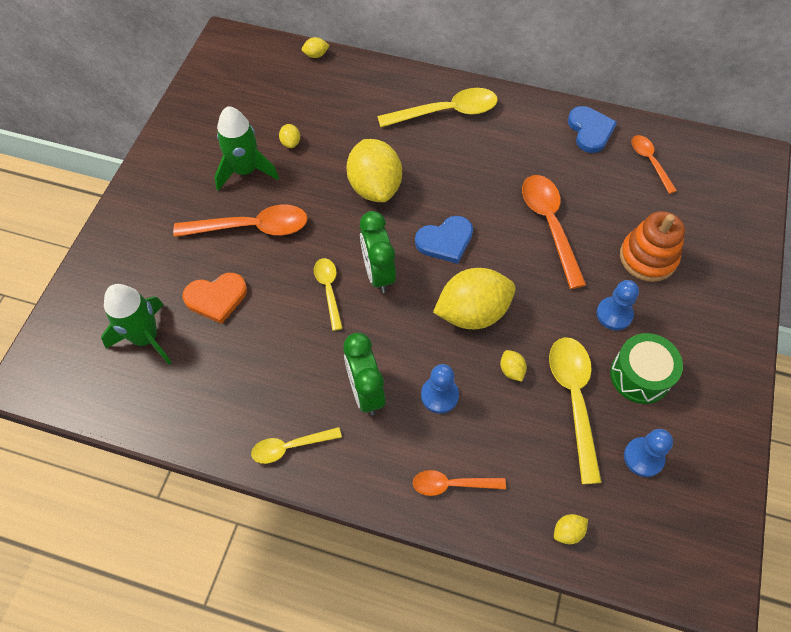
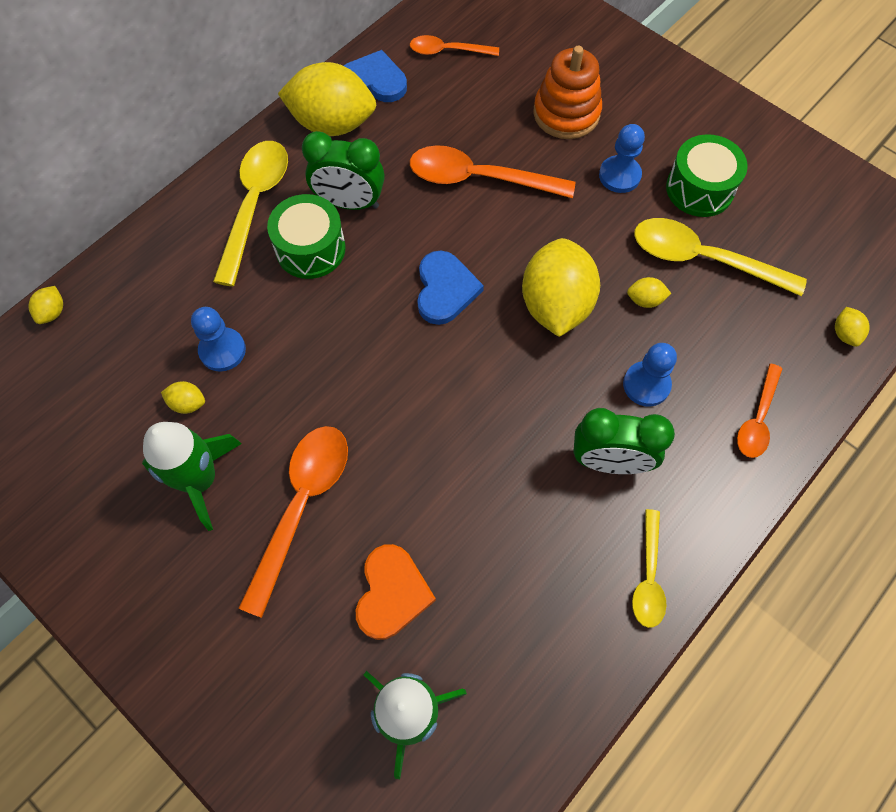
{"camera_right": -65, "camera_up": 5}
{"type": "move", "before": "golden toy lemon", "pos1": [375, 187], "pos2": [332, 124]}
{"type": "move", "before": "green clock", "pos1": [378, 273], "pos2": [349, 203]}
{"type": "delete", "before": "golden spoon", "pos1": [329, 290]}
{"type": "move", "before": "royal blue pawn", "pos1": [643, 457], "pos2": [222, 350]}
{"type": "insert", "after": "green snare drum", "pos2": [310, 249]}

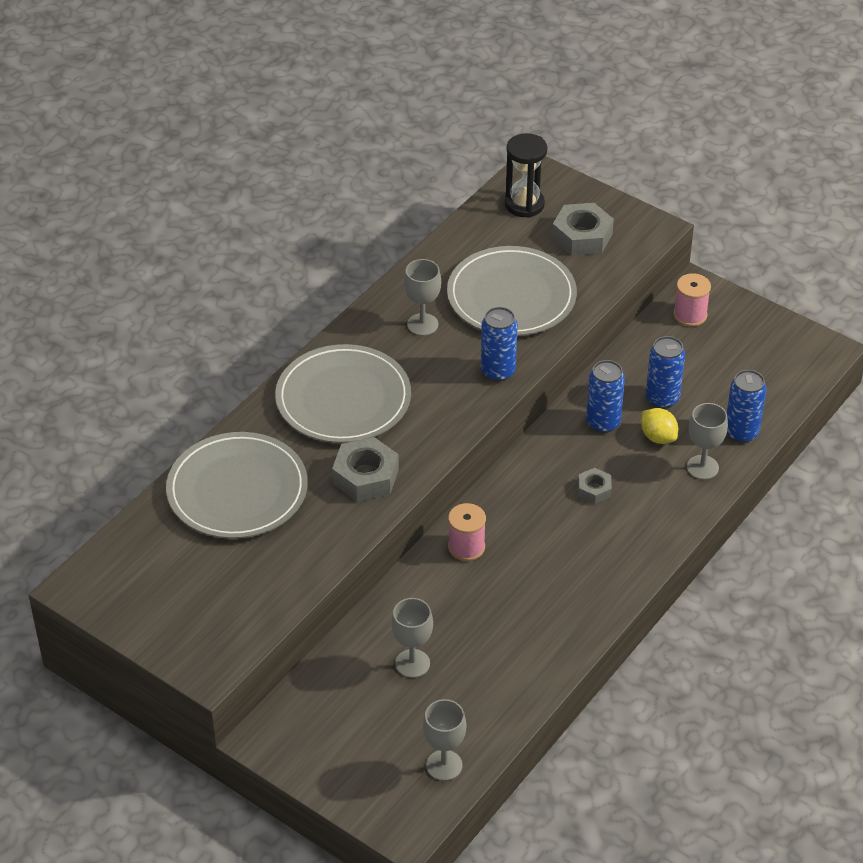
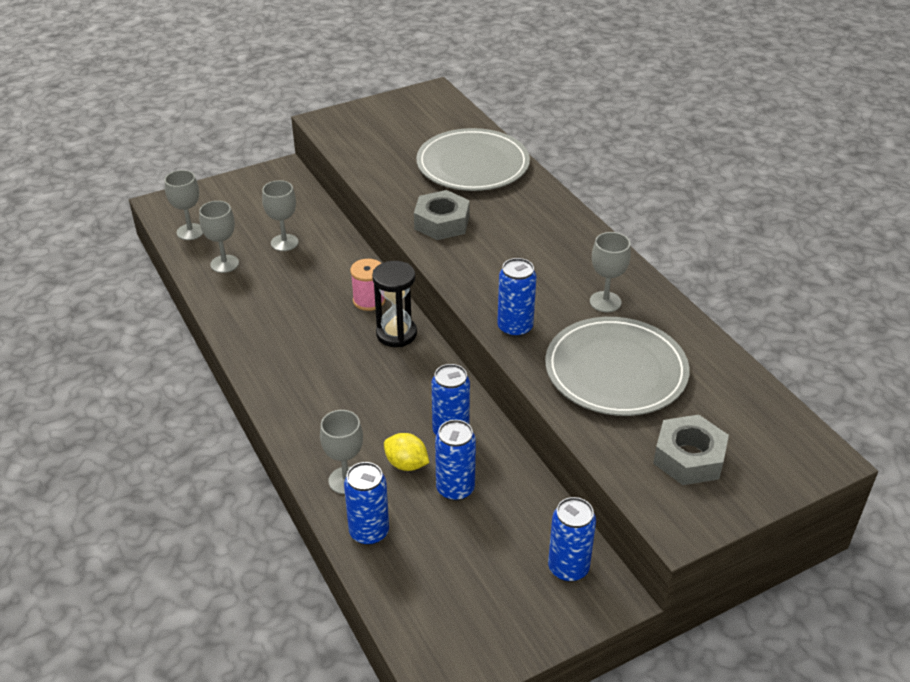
{"camera_right": 115, "camera_up": -5}
{"type": "move", "before": "jet-black sandglass", "pos1": [524, 204], "pos2": [396, 334]}
{"type": "replace", "before": "pink spool", "after": "royal blue soda can", "pos1": [690, 315], "pos2": [568, 568]}
{"type": "delete", "before": "gray flat dish", "pos1": [343, 399]}
{"type": "rotate", "before": "golden toy lemon", "pos1": [658, 437], "pos2": [406, 464], "turn": 45}
{"type": "delete", "before": "gray nut", "pos1": [594, 489]}
{"type": "insert", "after": "gray wine glass", "pos2": [224, 264]}

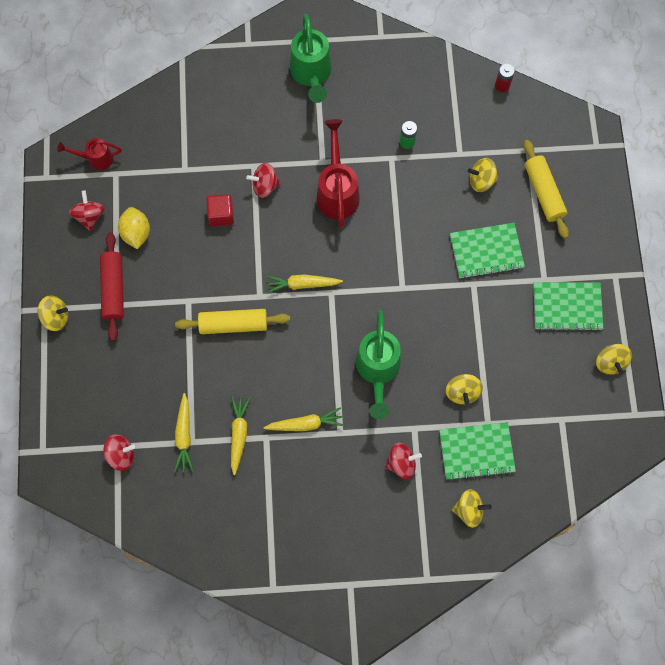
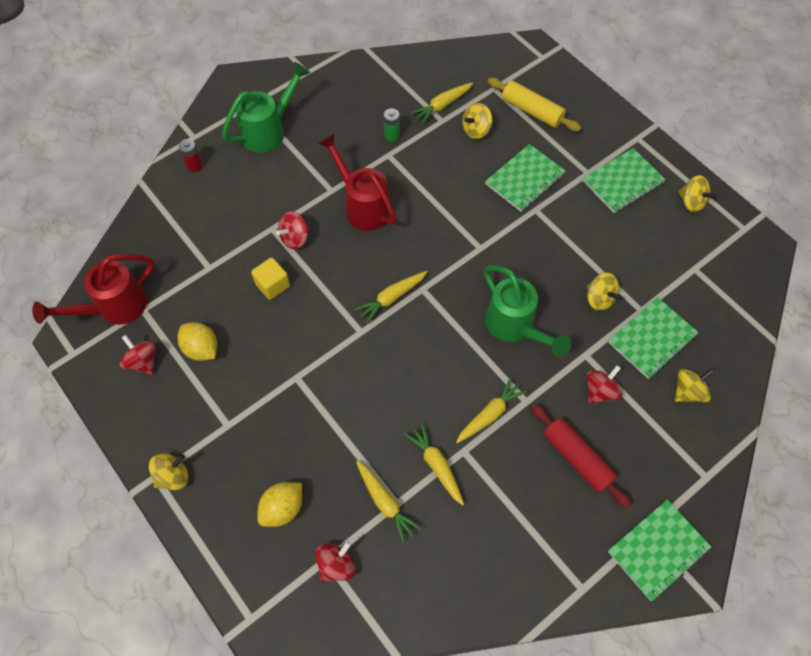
{"camera_right": -35, "camera_up": -10}
{"type": "rotate", "before": "green watering can", "pos1": [311, 75], "pos2": [269, 131], "turn": -90}
{"type": "move", "before": "scarlet power cell", "pos1": [502, 85], "pos2": [194, 166]}
{"type": "resize", "before": "scarlet watering can", "pos1": [95, 159], "pos2": [113, 308], "scale": 1.73}
{"type": "recolor", "before": "scarlet cube", "after": "golden cube", "pos1": [221, 215], "pos2": [272, 285]}
{"type": "move", "before": "scarlet dough roller", "pos1": [113, 289], "pos2": [577, 458]}
{"type": "delete", "before": "golden dough roller", "pos1": [233, 324]}
{"type": "insert", "after": "golden toy carrot", "pos2": [442, 105]}
{"type": "insert", "after": "golden toy lemon", "pos2": [283, 509]}
{"type": "insert", "after": "green notebook", "pos2": [658, 550]}

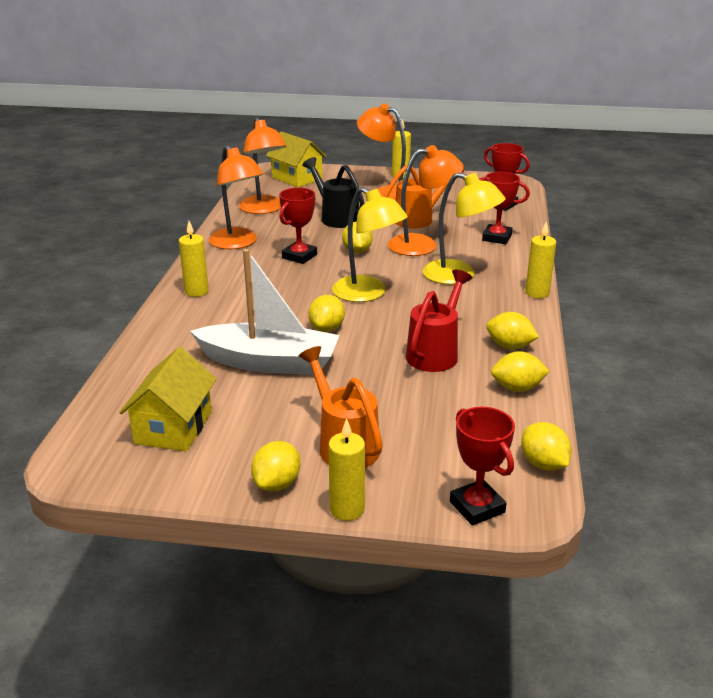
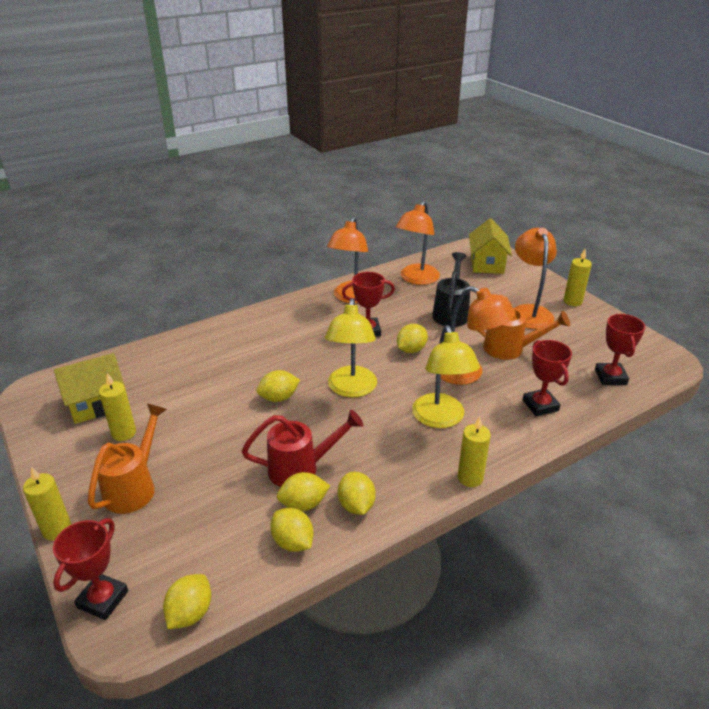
{"camera_right": 50, "camera_up": 5}
{"type": "move", "before": "golden candle", "pos1": [196, 291], "pos2": [124, 433]}
{"type": "delete", "before": "pure white boat", "pos1": [269, 362]}
{"type": "move", "before": "golden toy lemon", "pos1": [277, 484], "pos2": [303, 504]}

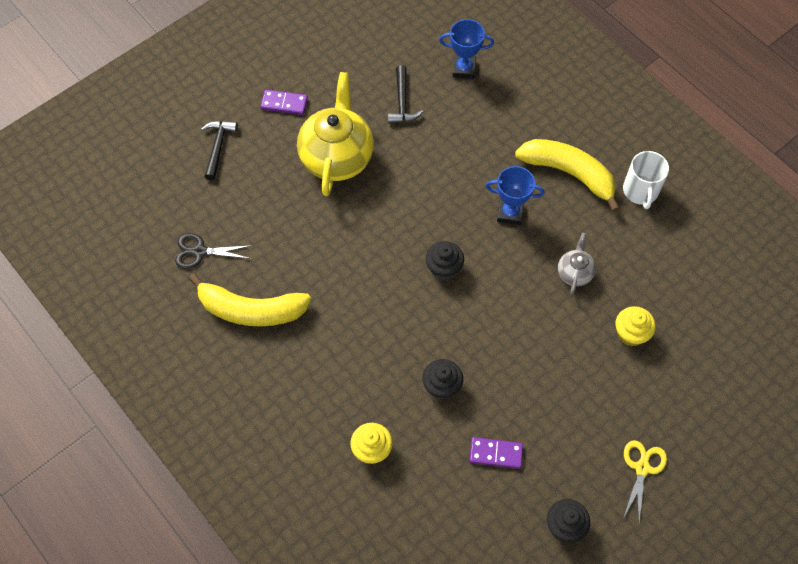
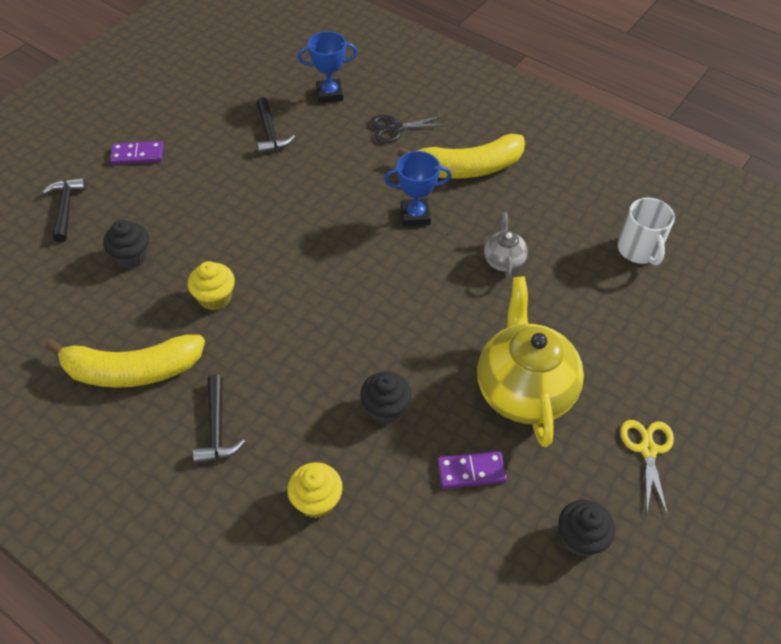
{"camera_right": -15, "camera_up": -10}
{"type": "move", "before": "golden tea pot", "pos1": [337, 157], "pos2": [523, 390]}
{"type": "rotate", "before": "golden banana", "pos1": [569, 173], "pos2": [468, 168], "turn": 150}
{"type": "move", "before": "pure white mug", "pos1": [640, 191], "pos2": [639, 250]}
{"type": "move", "before": "jet-black pair of scissors", "pos1": [200, 251], "pos2": [395, 128]}
{"type": "move", "before": "jet-black fairy cake", "pos1": [444, 268], "pos2": [132, 256]}
{"type": "move", "before": "golden fairy cake", "pos1": [630, 333], "pos2": [215, 298]}
{"type": "insert", "after": "jet-black hammer", "pos2": [217, 428]}

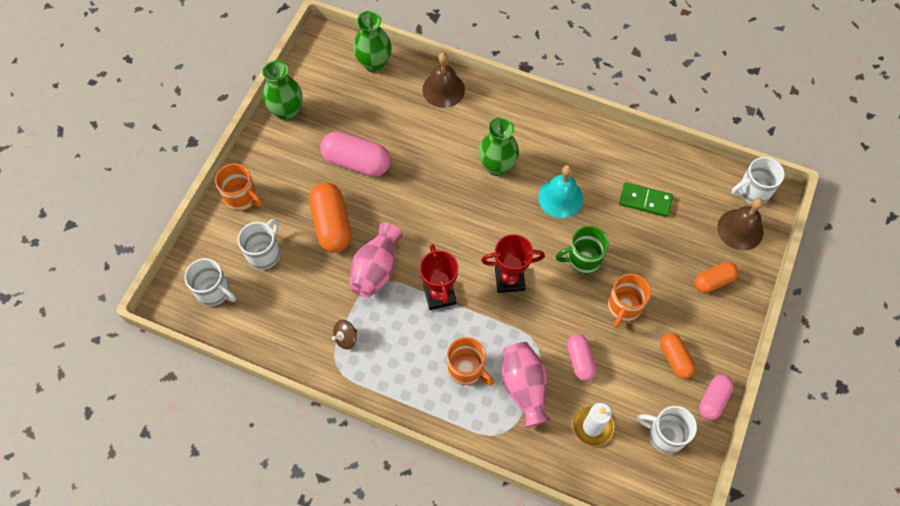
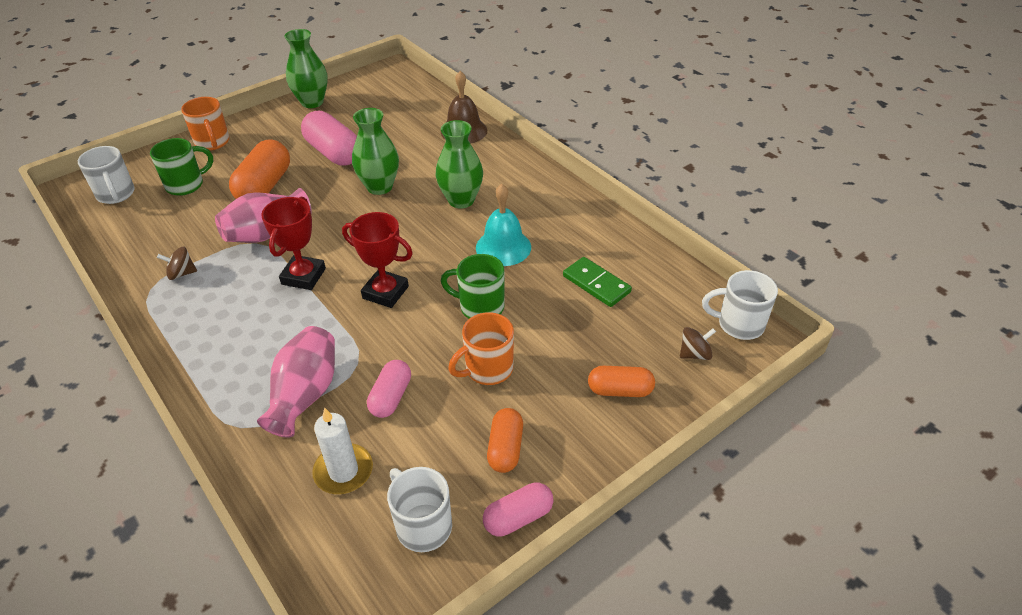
{"camera_right": 30, "camera_up": -20}
{"type": "move", "before": "green vase", "pos1": [374, 64], "pos2": [379, 187]}
{"type": "replace", "before": "brown school bell", "after": "brown spinning top", "pos1": [740, 229], "pos2": [694, 354]}
{"type": "recolor", "before": "pure white mug", "after": "green mug", "pos1": [264, 253], "pos2": [186, 185]}
{"type": "delete", "before": "bright orange mug", "pos1": [466, 369]}

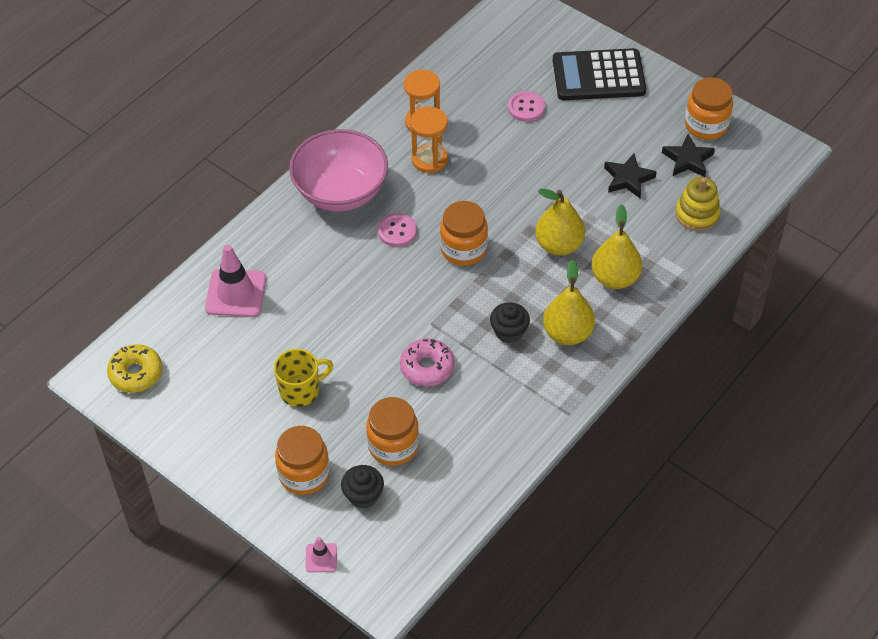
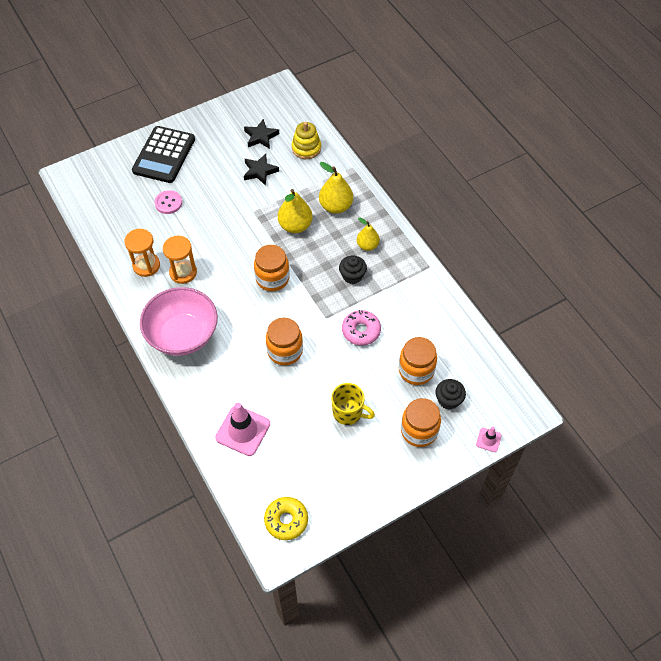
{"camera_right": -70, "camera_up": 5}
{"type": "move", "before": "bright orange preserve jar", "pos1": [706, 125], "pos2": [285, 351]}
{"type": "delete", "before": "pink button", "pos1": [397, 231]}
{"type": "resize", "before": "golden toy pear", "pos1": [567, 333], "pos2": [367, 245], "scale": 0.65}
{"type": "rotate", "before": "golden mug", "pos1": [301, 390], "pos2": [348, 412], "turn": 120}

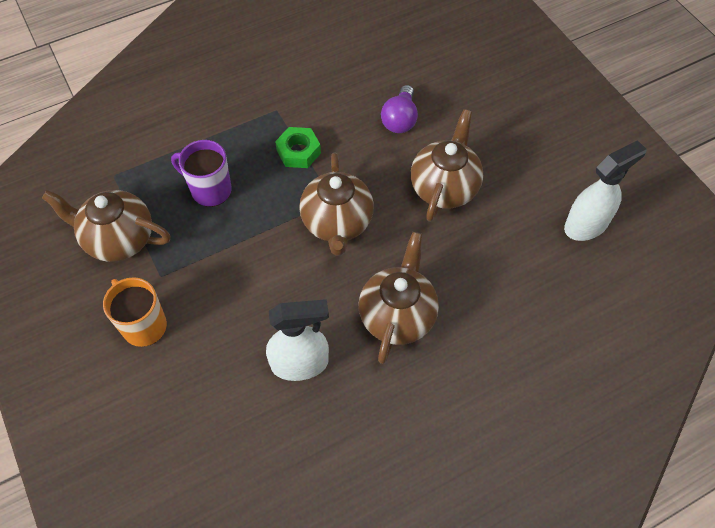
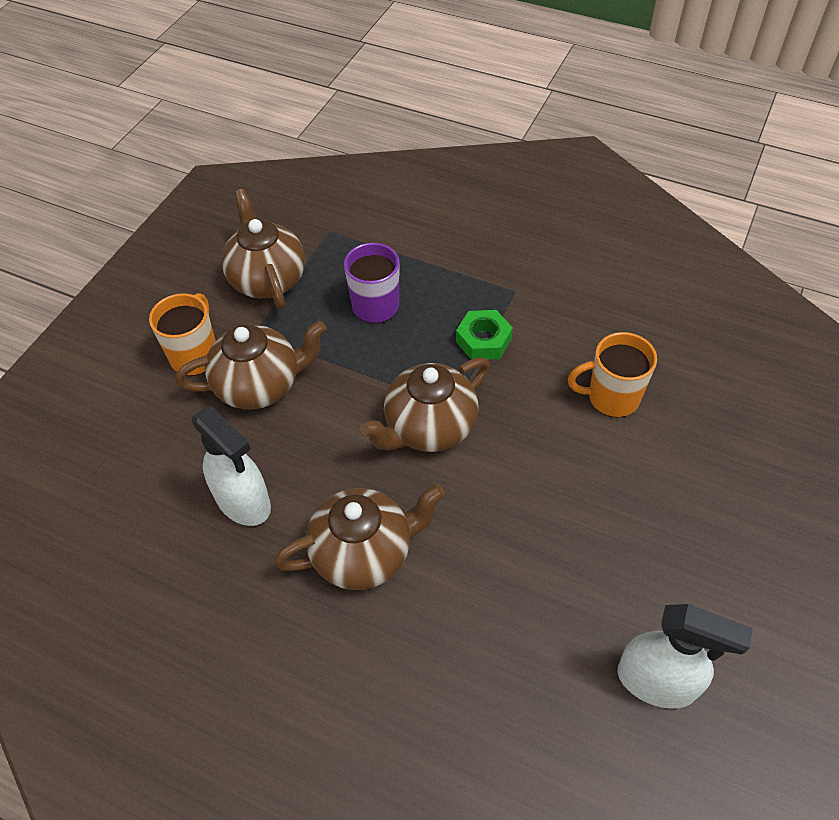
{"camera_right": 55, "camera_up": -5}
{"type": "replace", "before": "royal purple light bulb", "after": "bright orange mug", "pos1": [400, 120], "pos2": [611, 397]}
{"type": "move", "before": "brown tea pot", "pos1": [444, 187], "pos2": [260, 385]}

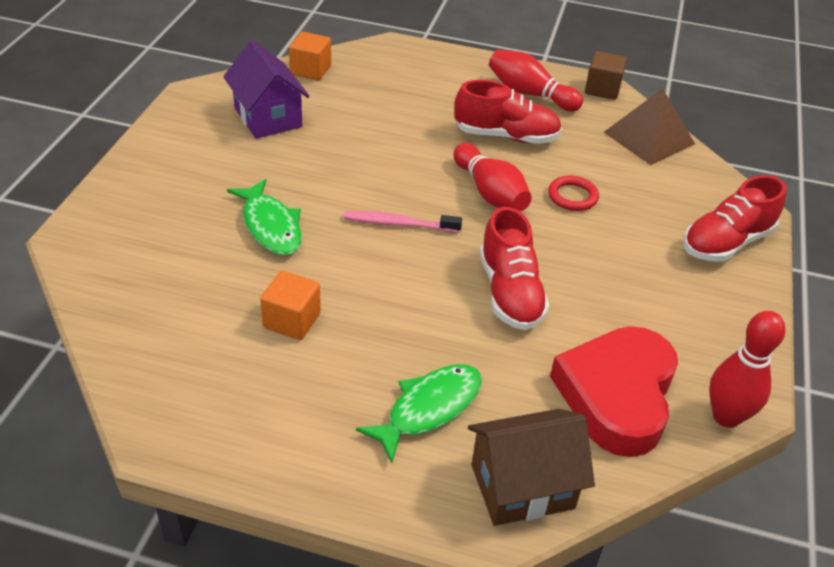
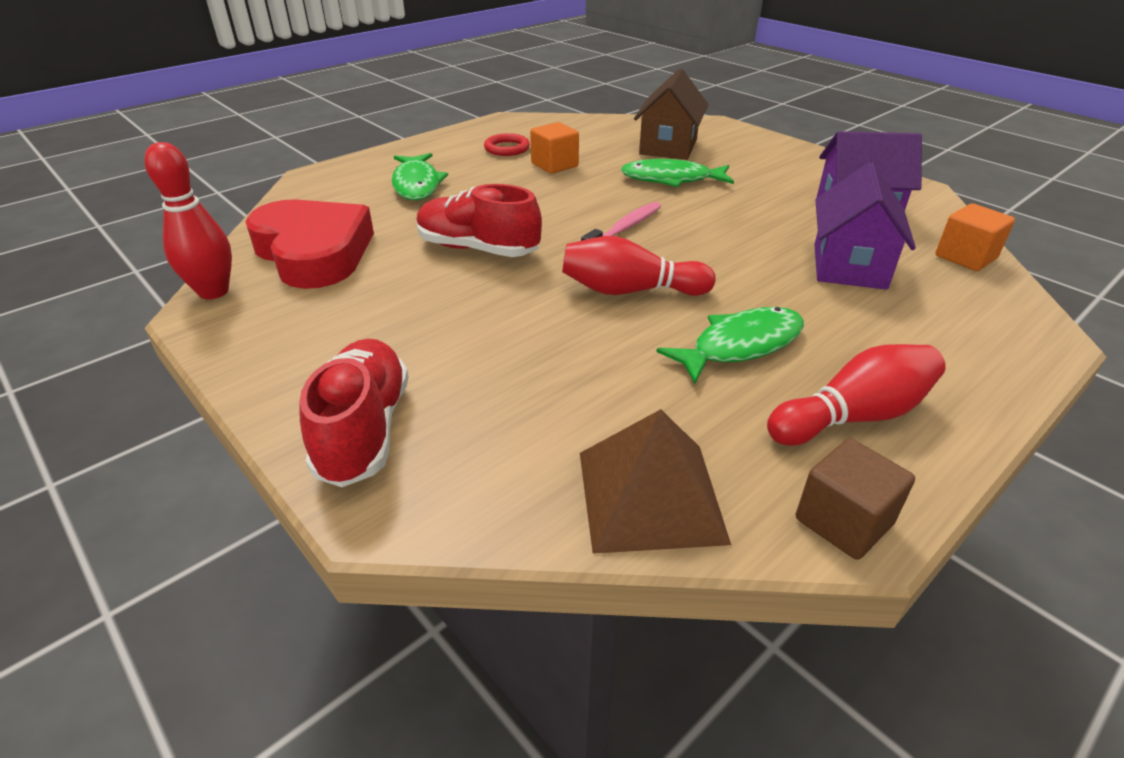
{"camera_right": 125, "camera_up": -5}
{"type": "replace", "before": "scarlet sneaker", "after": "green toy fish", "pos1": [506, 136], "pos2": [740, 345]}
{"type": "move", "before": "scarlet ring", "pos1": [572, 196], "pos2": [507, 148]}
{"type": "move", "before": "brown toy house", "pos1": [522, 486], "pos2": [668, 147]}
{"type": "insert", "after": "royal purple toy house", "pos2": [849, 266]}

